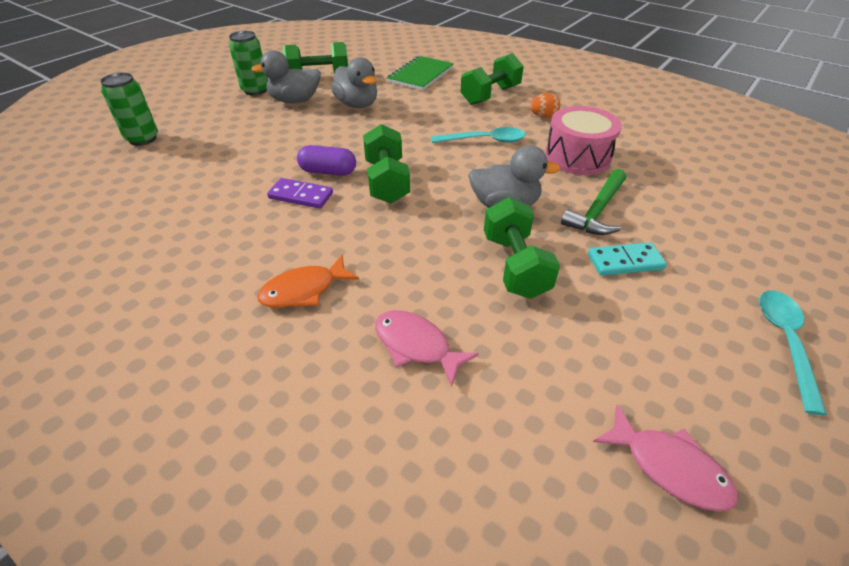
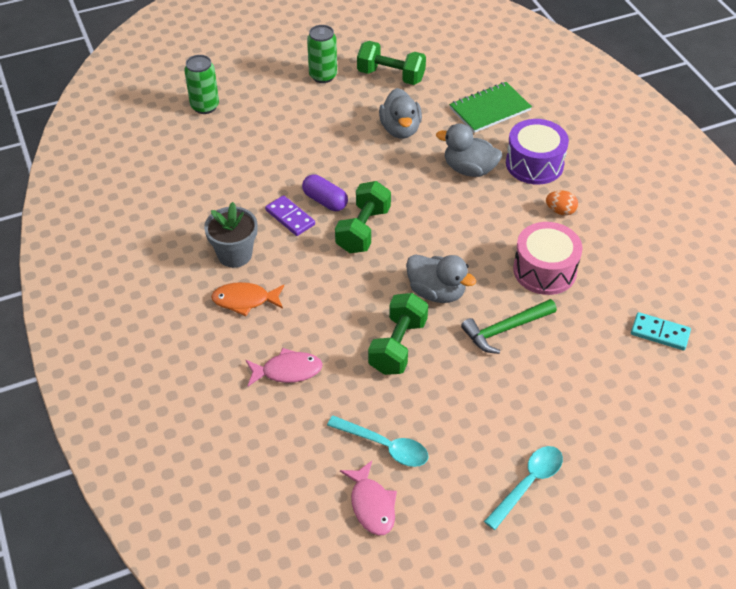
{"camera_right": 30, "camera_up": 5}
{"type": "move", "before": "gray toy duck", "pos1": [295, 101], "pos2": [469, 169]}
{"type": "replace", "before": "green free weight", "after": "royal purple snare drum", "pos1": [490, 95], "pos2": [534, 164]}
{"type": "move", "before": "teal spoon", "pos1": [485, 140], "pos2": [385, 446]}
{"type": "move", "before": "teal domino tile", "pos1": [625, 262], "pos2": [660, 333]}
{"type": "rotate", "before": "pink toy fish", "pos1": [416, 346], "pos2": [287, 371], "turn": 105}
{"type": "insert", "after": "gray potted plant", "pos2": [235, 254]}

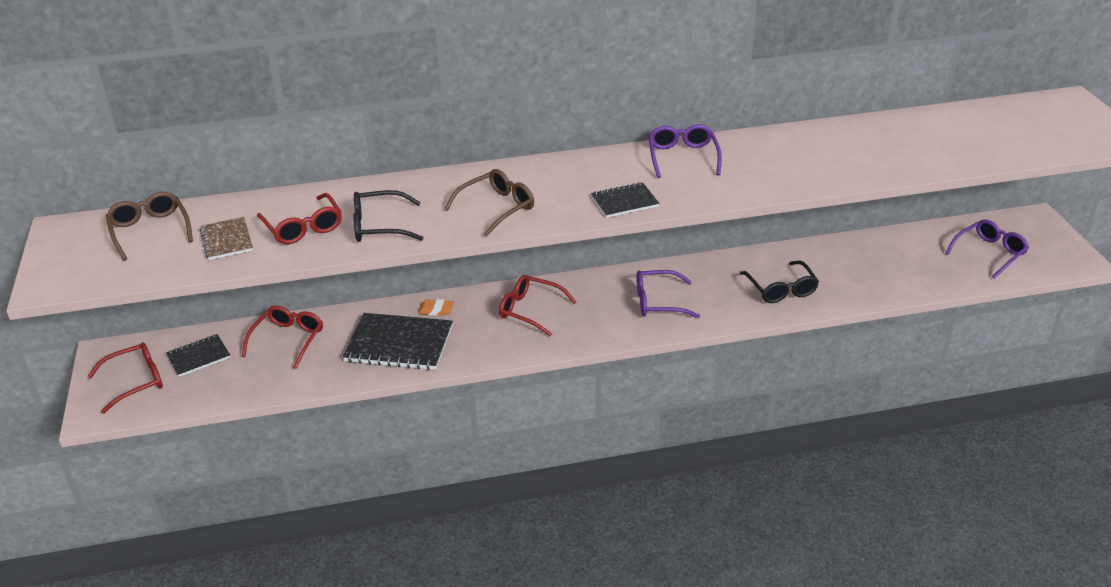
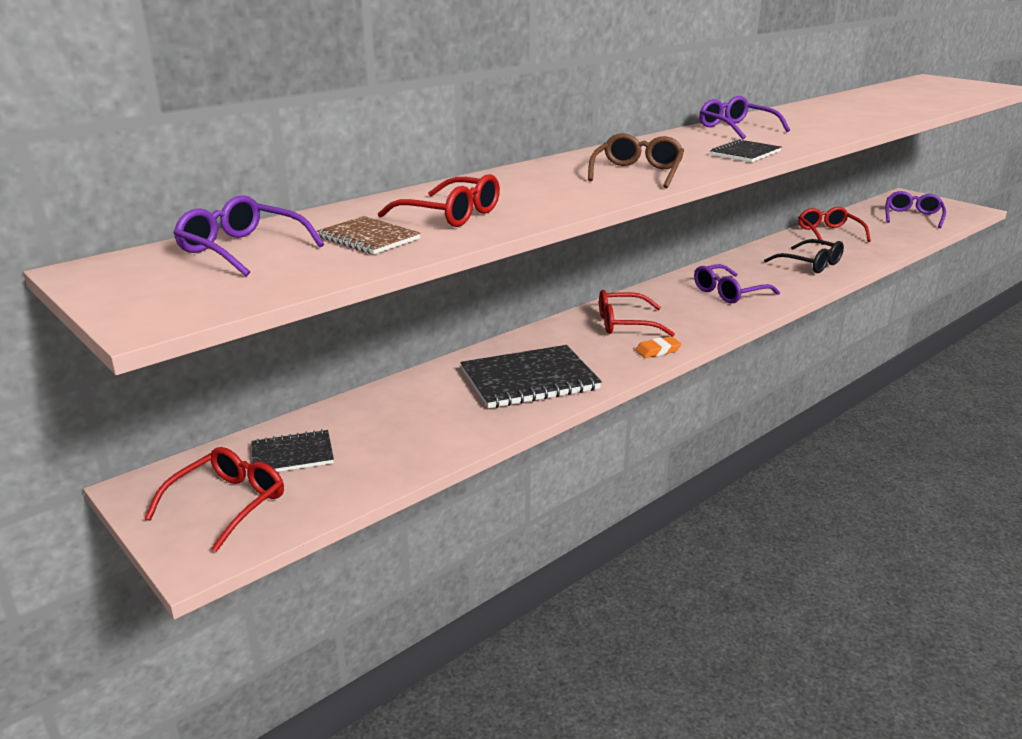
{"camera_right": -30, "camera_up": -10}
{"type": "delete", "before": "jet-black spectacles", "pos1": [380, 226]}
{"type": "recolor", "before": "brown spectacles", "after": "royal purple spectacles", "pos1": [150, 231], "pos2": [243, 249]}
{"type": "move", "before": "bright orange gum eraser", "pos1": [436, 310], "pos2": [657, 351]}
{"type": "move", "before": "scarlet spectacles", "pos1": [288, 340], "pos2": [829, 233]}
{"type": "rotate", "before": "jet-black notebook", "pos1": [198, 357], "pos2": [292, 454], "turn": 45}

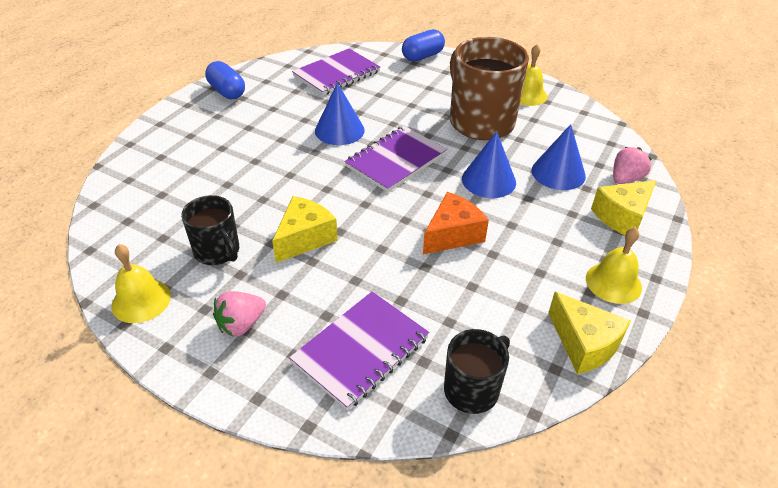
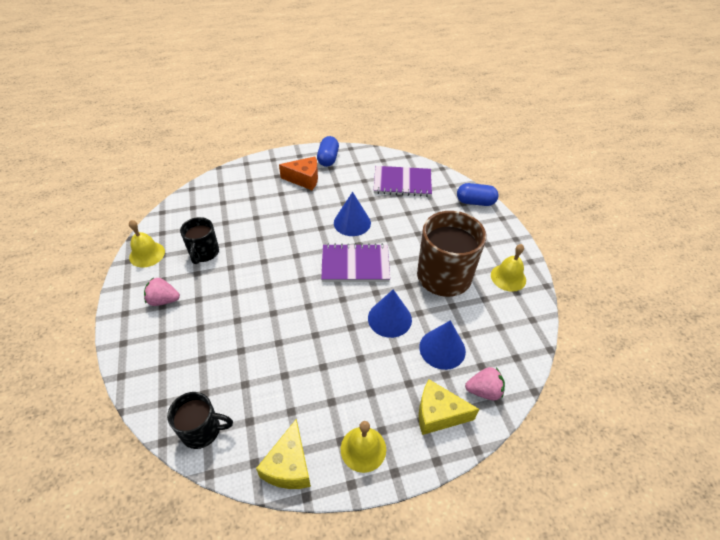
{"camera_right": 45, "camera_up": 5}
{"type": "move", "before": "bright orange cheese", "pos1": [452, 234], "pos2": [304, 179]}
{"type": "delete", "before": "golden cheese", "pos1": [304, 238]}
{"type": "delete", "before": "royal purple notebook", "pos1": [360, 350]}

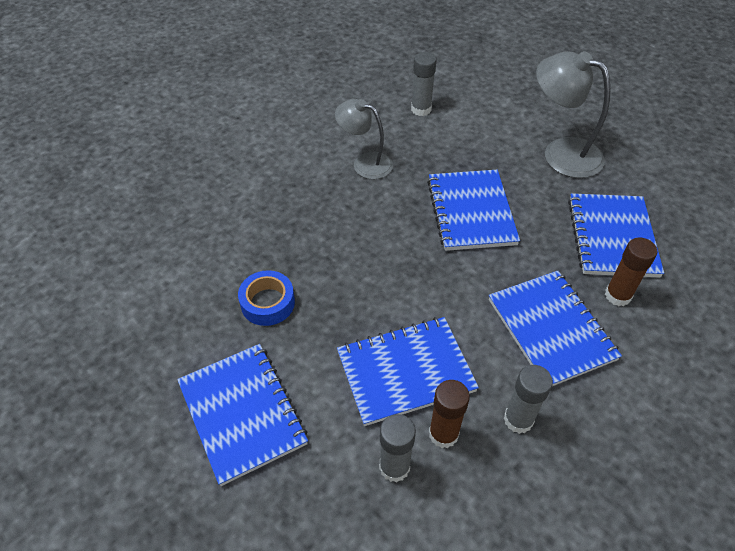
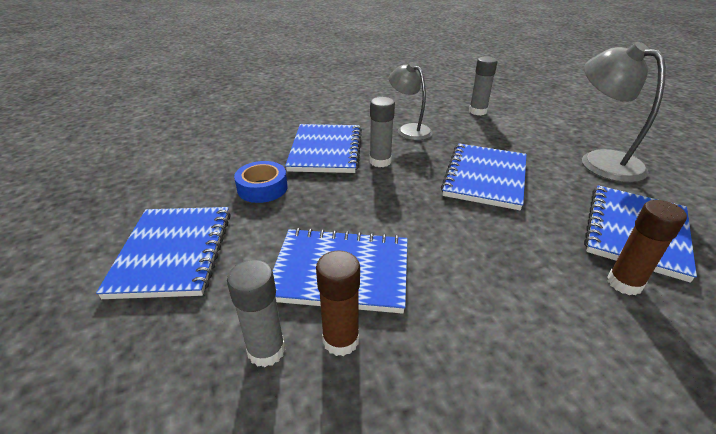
{"camera_right": 25, "camera_up": -15}
{"type": "move", "before": "royal blue notebook", "pos1": [551, 329], "pos2": [326, 150]}
{"type": "move", "before": "gray stick of glue", "pos1": [518, 419], "pos2": [380, 161]}

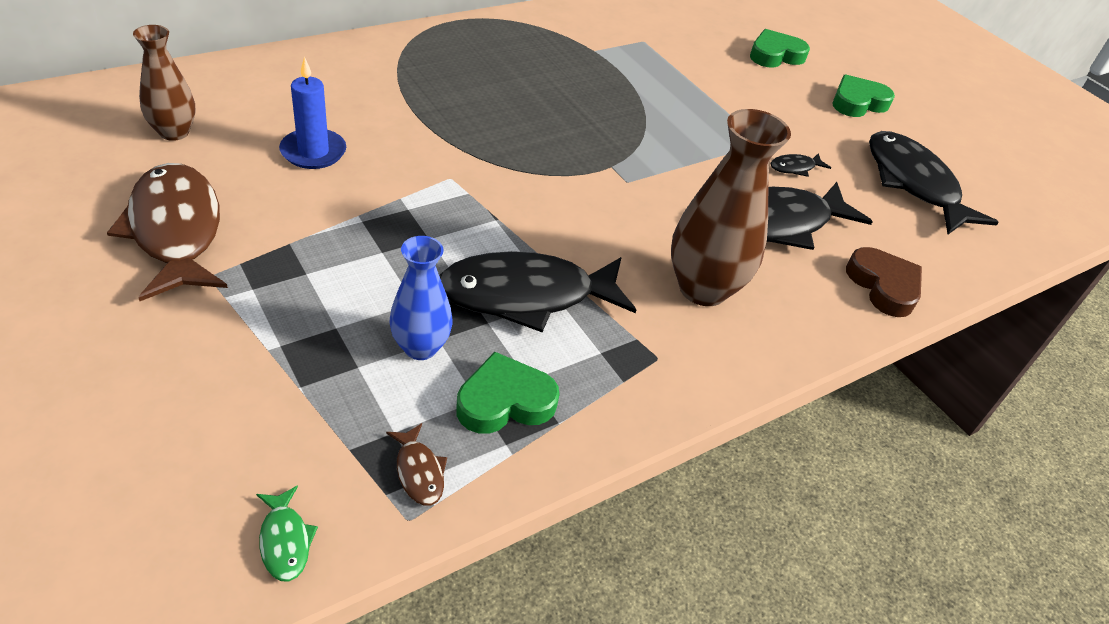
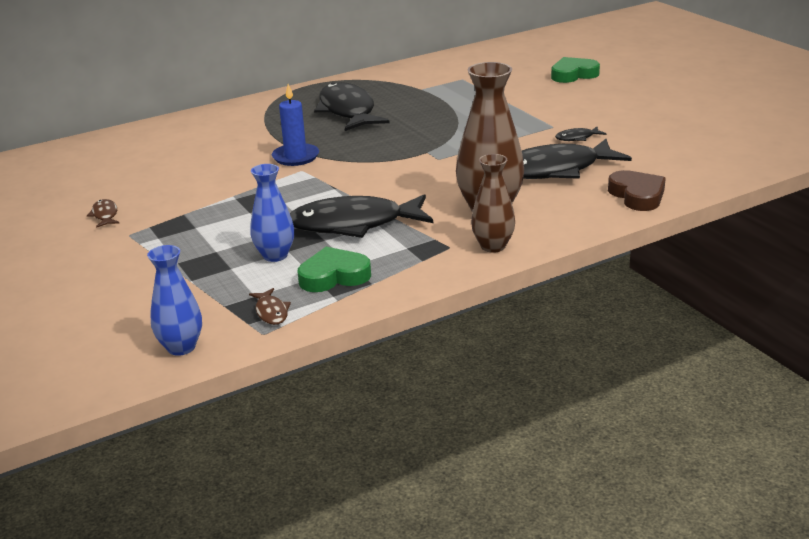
{"camera_right": 10, "camera_up": -15}
{"type": "move", "before": "brown vase", "pos1": [174, 132], "pos2": [493, 246]}
{"type": "move", "before": "royal blue candle", "pos1": [313, 152], "pos2": [295, 157]}
{"type": "delete", "before": "green love heart", "pos1": [857, 102]}
{"type": "move", "before": "jet-black toy fish", "pos1": [913, 184], "pos2": [348, 111]}
{"type": "resize", "before": "brown toy fish", "pos1": [176, 231], "pos2": [105, 215], "scale": 0.41}
{"type": "replace", "before": "green toy fish", "after": "royal blue vase", "pos1": [285, 541], "pos2": [181, 347]}

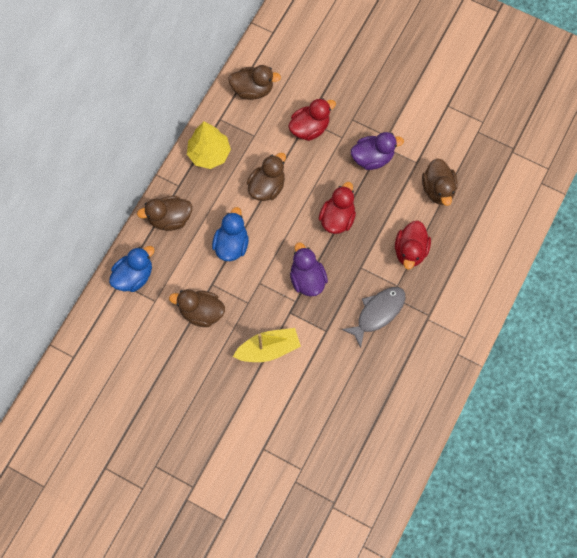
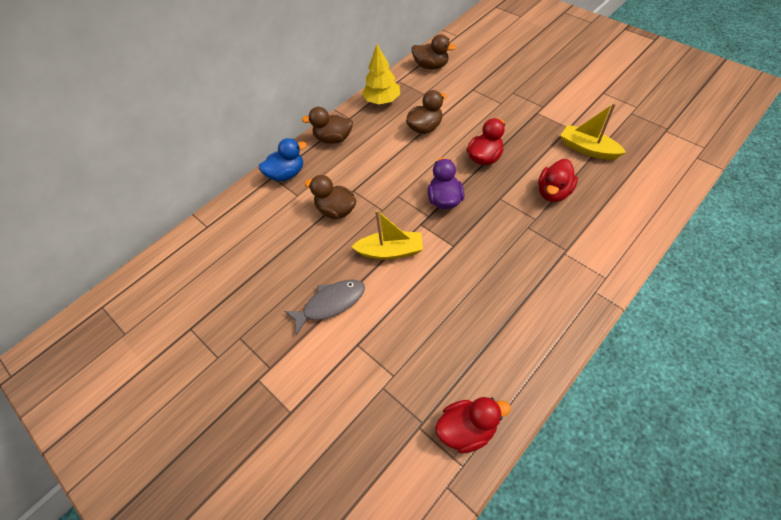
{"camera_right": 20, "camera_up": -15}
{"type": "move", "before": "scarlet toy duck", "pos1": [309, 128], "pos2": [467, 429]}
{"type": "delete", "before": "royal purple toy duck", "pos1": [372, 158]}
{"type": "replace", "before": "brown toy duck", "after": "golden boat", "pos1": [438, 189], "pos2": [587, 149]}
{"type": "delete", "before": "royal blue toy duck", "pos1": [231, 245]}
{"type": "move", "before": "gray toy fish", "pos1": [378, 313], "pos2": [330, 304]}

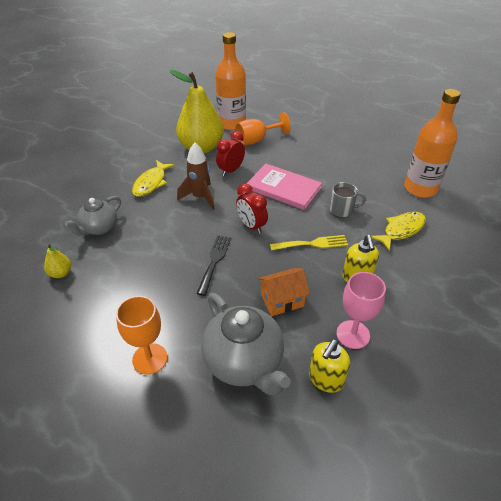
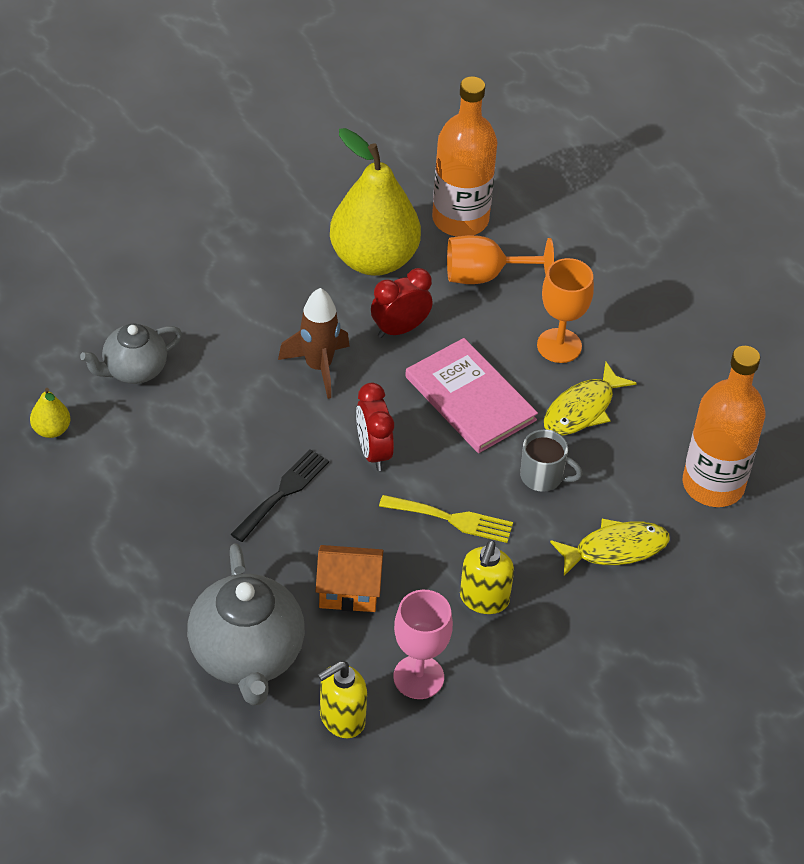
{"camera_right": 20, "camera_up": 5}
{"type": "move", "before": "golden toy fish", "pos1": [151, 183], "pos2": [582, 409]}
{"type": "move", "before": "bright orange wine glass", "pos1": [150, 358], "pos2": [559, 346]}

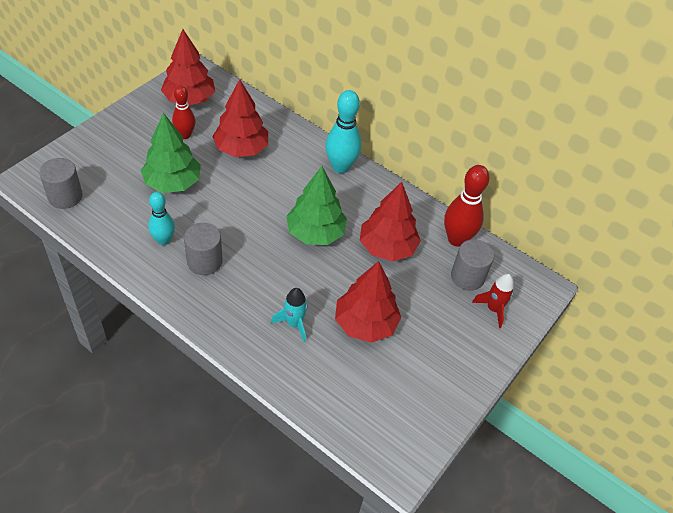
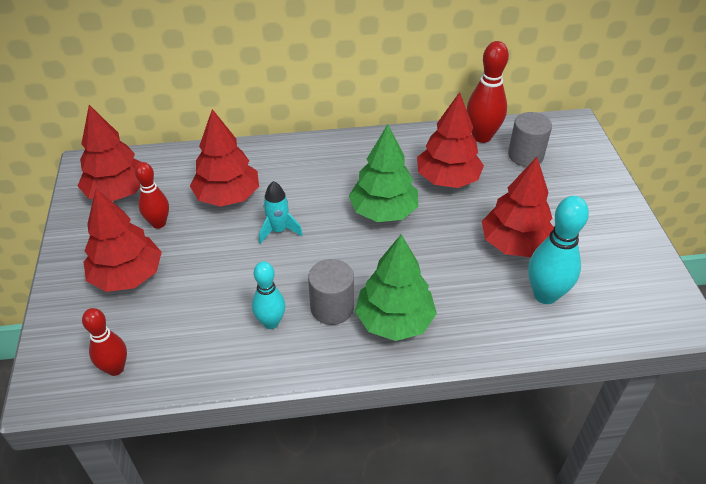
{"camera_right": -40, "camera_up": -5}
{"type": "move", "before": "teal tenpin", "pos1": [340, 167], "pos2": [545, 295]}
{"type": "move", "before": "green toy tree", "pos1": [173, 182], "pos2": [394, 320]}
{"type": "replace", "before": "gray solid cylinder", "after": "scarlet tenpin", "pos1": [65, 196], "pos2": [115, 368]}
{"type": "delete", "before": "scarlet spaceship", "pos1": [493, 309]}
{"type": "move", "before": "teal spaceship", "pos1": [294, 324], "pos2": [278, 230]}
{"type": "insert", "after": "scarlet toy tree", "pos2": [127, 276]}

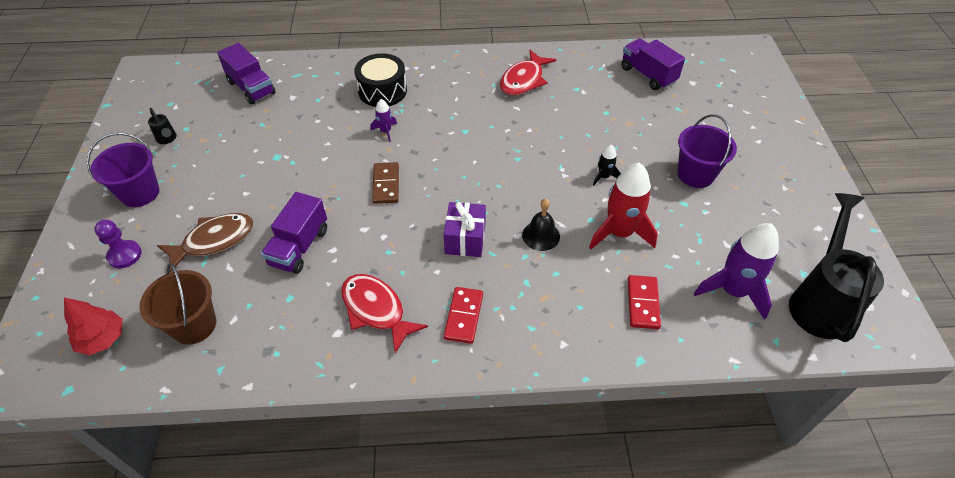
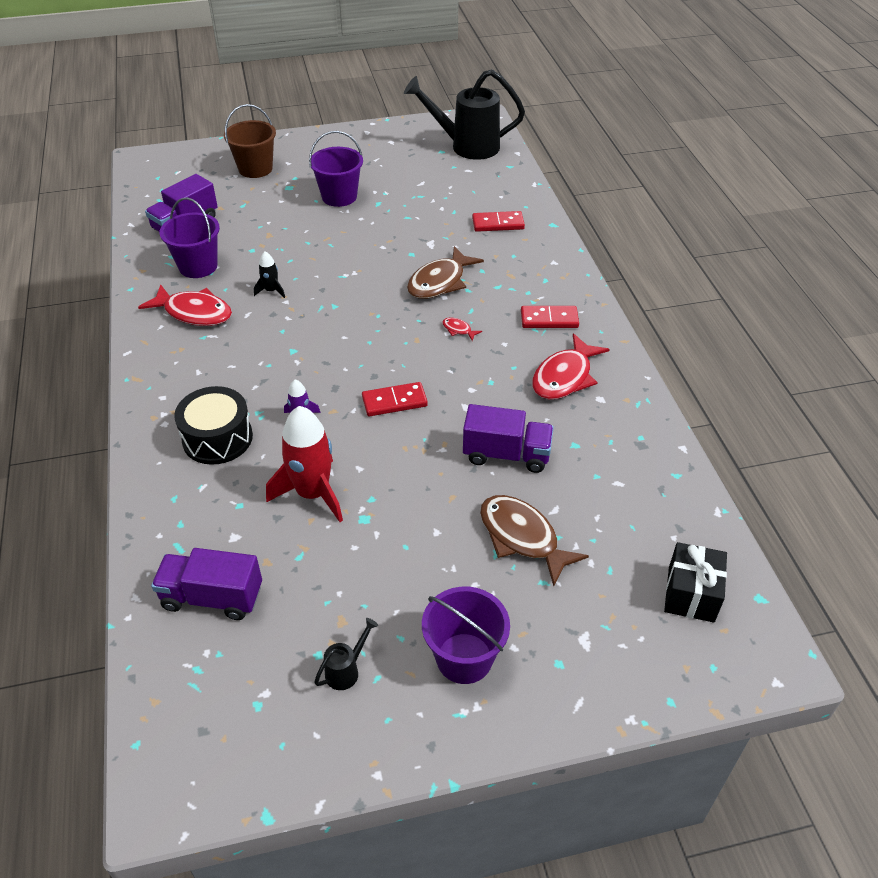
{"camera_right": -100, "camera_up": -5}
{"type": "rotate", "before": "royal purple toy truck", "pos1": [251, 88], "pos2": [212, 597], "turn": -120}
{"type": "move", "before": "jet-black spaceship", "pos1": [604, 177], "pos2": [271, 291]}
{"type": "recolor", "before": "brown domino tile", "after": "scarlet domino tile", "pos1": [386, 184], "pos2": [394, 402]}
{"type": "move", "before": "scarlet spaceship", "pos1": [619, 233], "pos2": [313, 493]}
{"type": "replace", "before": "jet-black school bell", "after": "brown toy fish", "pos1": [541, 235], "pos2": [440, 282]}
{"type": "replace", "before": "royal purple gift", "after": "scarlet toy fish", "pos1": [465, 239], "pos2": [458, 330]}
{"type": "delete", "before": "royal purple pawn", "pos1": [124, 255]}
{"type": "delete", "before": "royal purple spaceship", "pos1": [732, 291]}
{"type": "move", "before": "brown sand bucket", "pos1": [194, 325], "pos2": [255, 169]}
{"type": "replace", "before": "scarlet toy tree", "after": "jet-black gift", "pos1": [102, 339], "pos2": [691, 594]}
{"type": "insert", "after": "royal purple sand bucket", "pos2": [198, 266]}

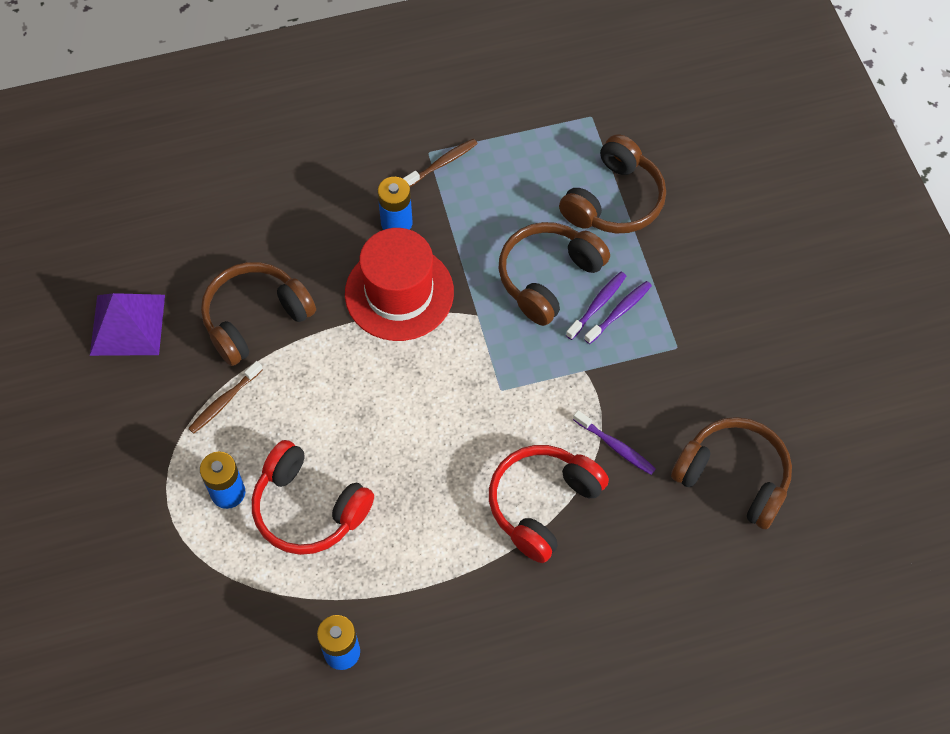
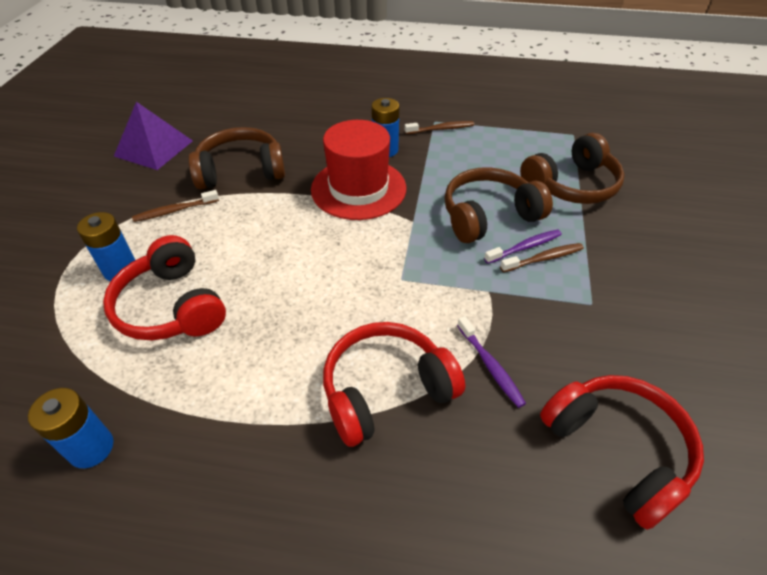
{"camera_right": 25, "camera_up": -15}
{"type": "recolor", "before": "royal purple toothbrush", "after": "brown toothbrush", "pos1": [619, 312], "pos2": [543, 258]}
{"type": "recolor", "before": "brown over-ear headphones", "after": "scarlet over-ear headphones", "pos1": [733, 477], "pos2": [617, 450]}

